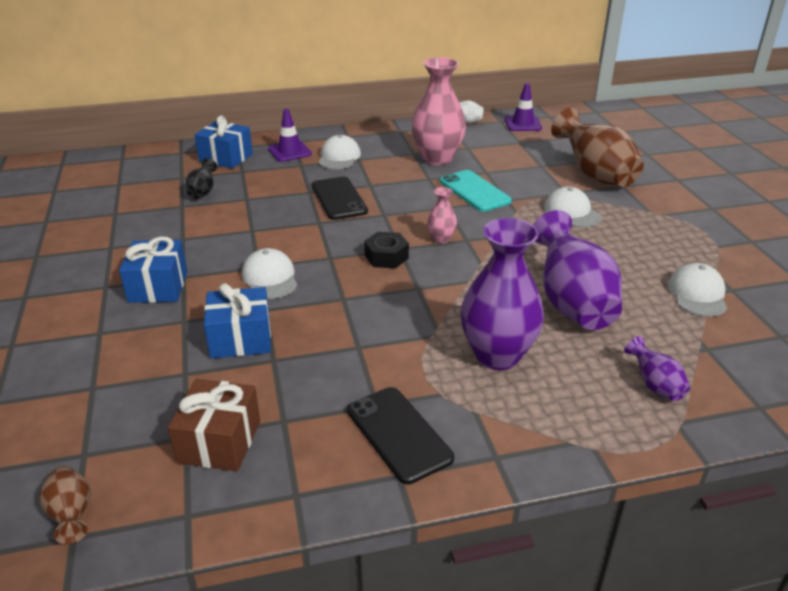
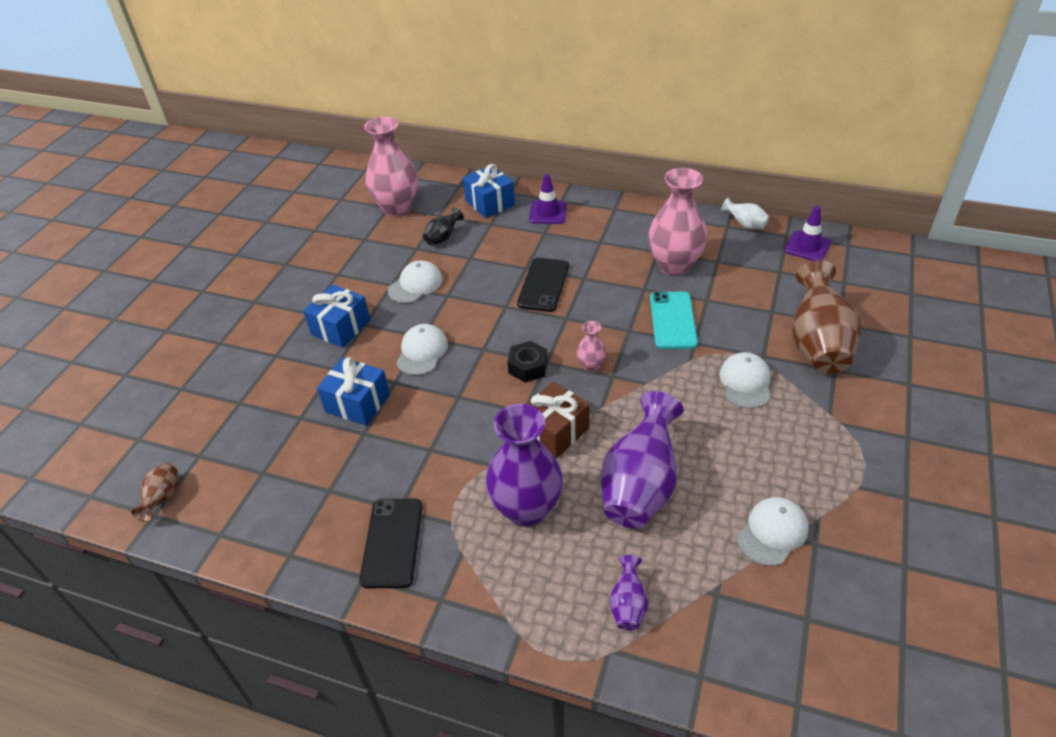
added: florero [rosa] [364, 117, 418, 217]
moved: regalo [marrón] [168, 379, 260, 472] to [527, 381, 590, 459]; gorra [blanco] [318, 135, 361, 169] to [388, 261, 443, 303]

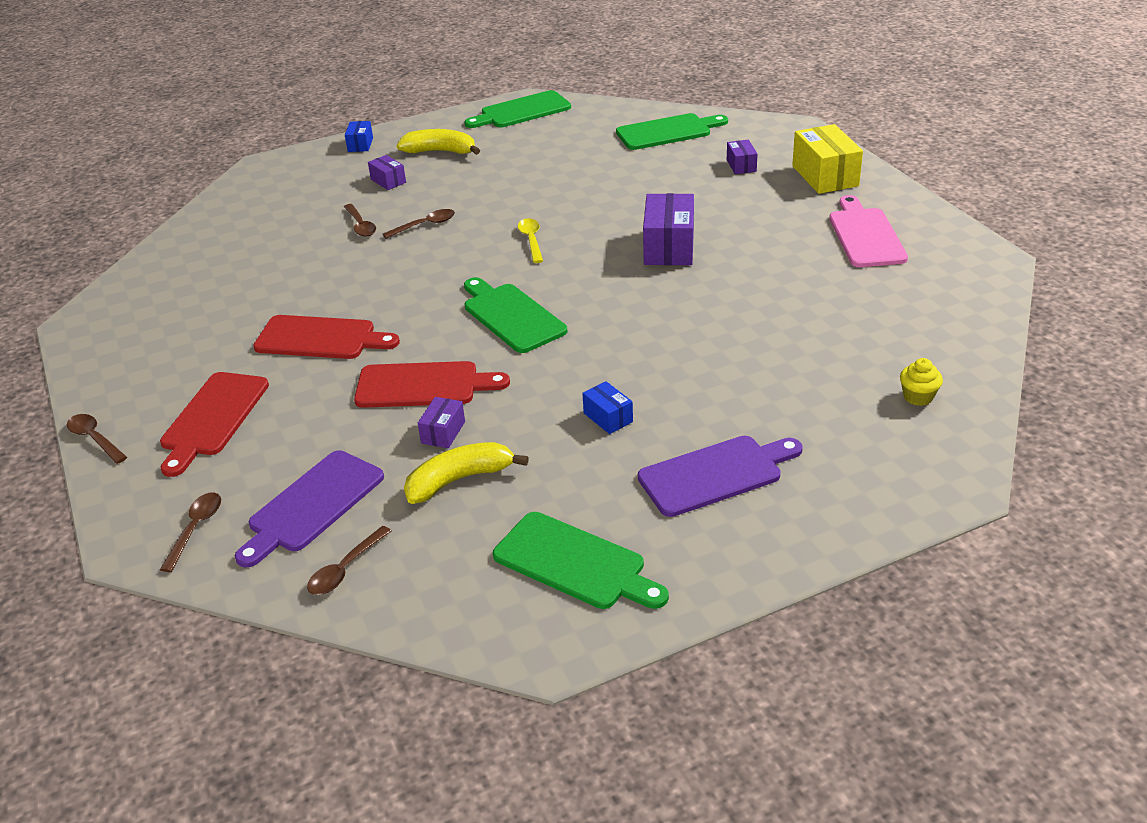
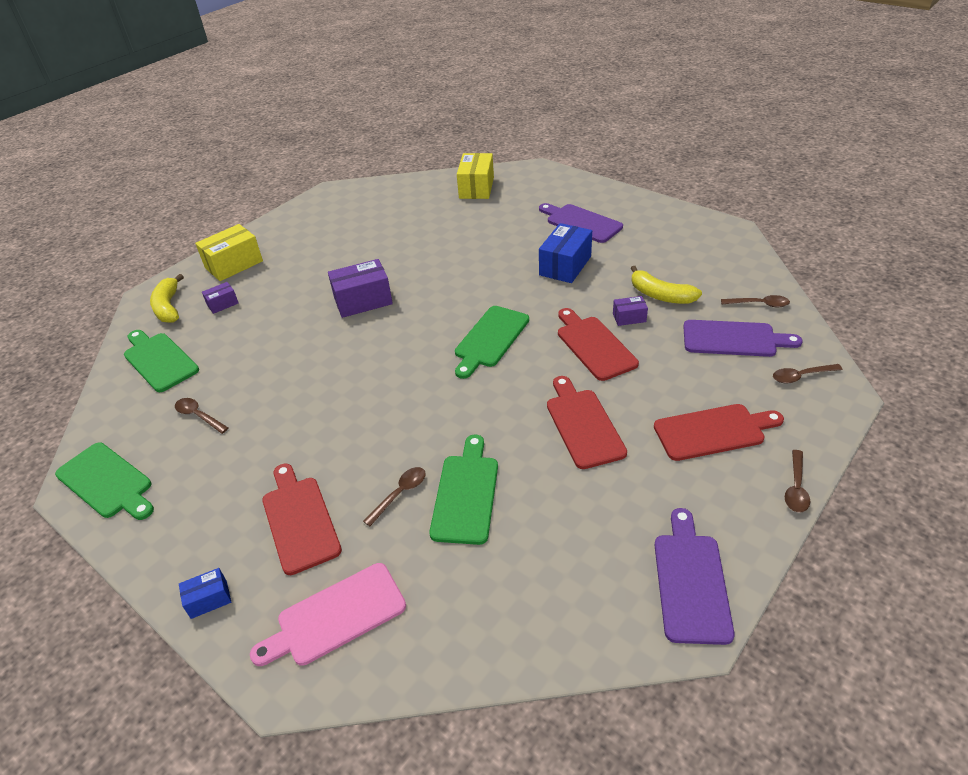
removed: cuchara [amarillo] [518, 218, 543, 263]
added: tabla de cortar [morado] [654, 508, 735, 645]
moved: cuchara [marrón] [383, 209, 455, 239] to [175, 398, 228, 434]; plátano [amarillo] [397, 129, 480, 155] to [150, 274, 184, 323]; tabla de cortar [verde] [493, 512, 669, 609] to [429, 435, 498, 545]; tabla de cortar [rosa] [829, 195, 908, 267] to [250, 563, 406, 666]
replaced: caja [morado] [368, 155, 406, 190] to tabla de cortar [rojo] [262, 463, 342, 575]; magdalena [amarillo] [900, 358, 943, 406] to caja [amarillo] [457, 153, 494, 199]
resized: caja [azul] [582, 381, 633, 434] = [539, 223, 592, 283] x1.91

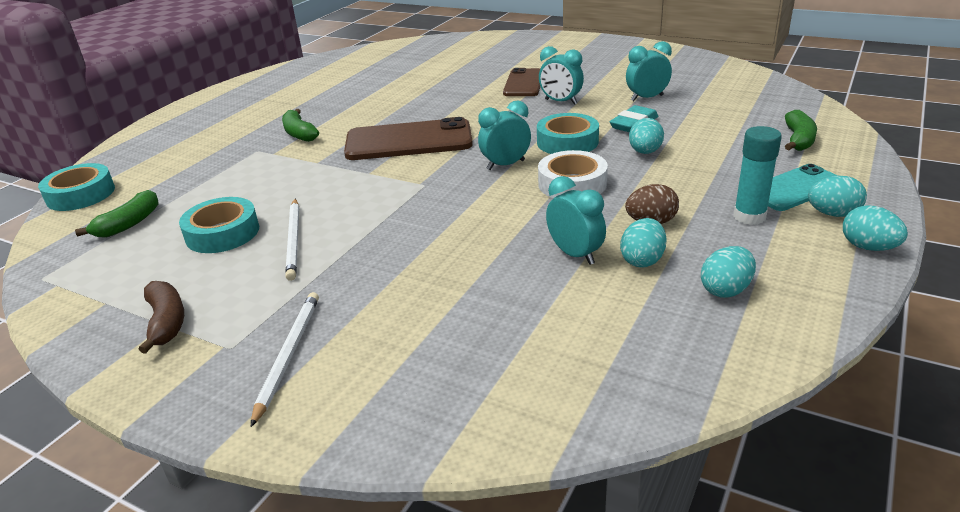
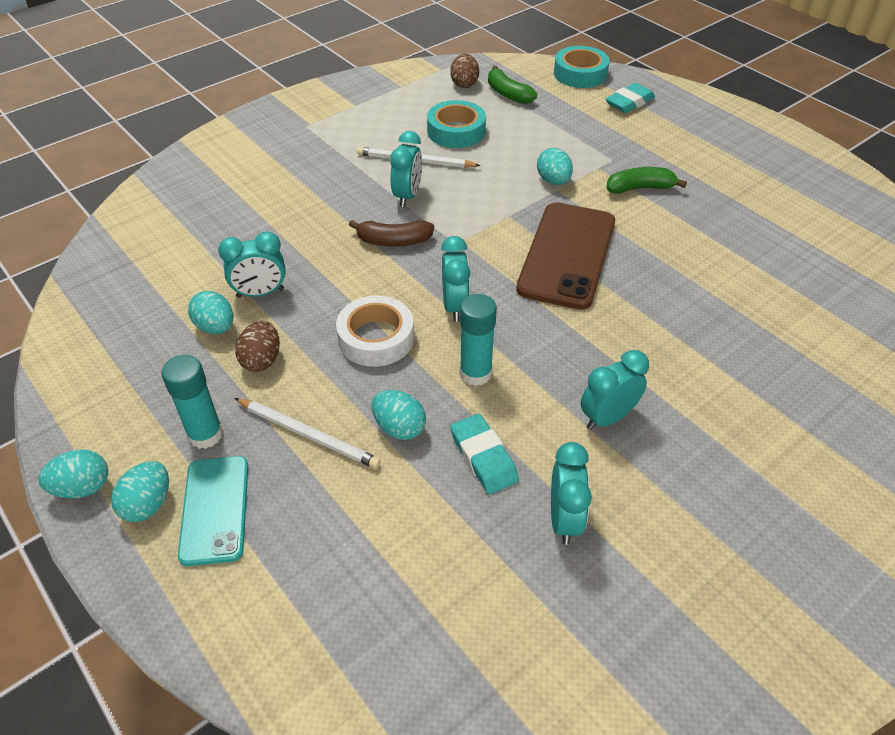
removed: móvil [marrón] [503, 68, 540, 96]; plátano [verde] [785, 110, 817, 151]
added: despertador [turquesa] [390, 131, 422, 207]; huevo [marrón] [450, 54, 479, 88]; goma de borrar [turquesa] [606, 83, 655, 113]
moved: plátano [marrón] [138, 281, 184, 354] to [349, 220, 434, 247]; lápiz [blanco] [251, 292, 319, 427] to [234, 398, 381, 469]; huevo [turquesa] [701, 246, 756, 298] to [537, 148, 573, 185]
replaced: cinta adhesiva [turquesa] [537, 113, 599, 154] to barra de pegamento [turquesa] [460, 294, 497, 386]

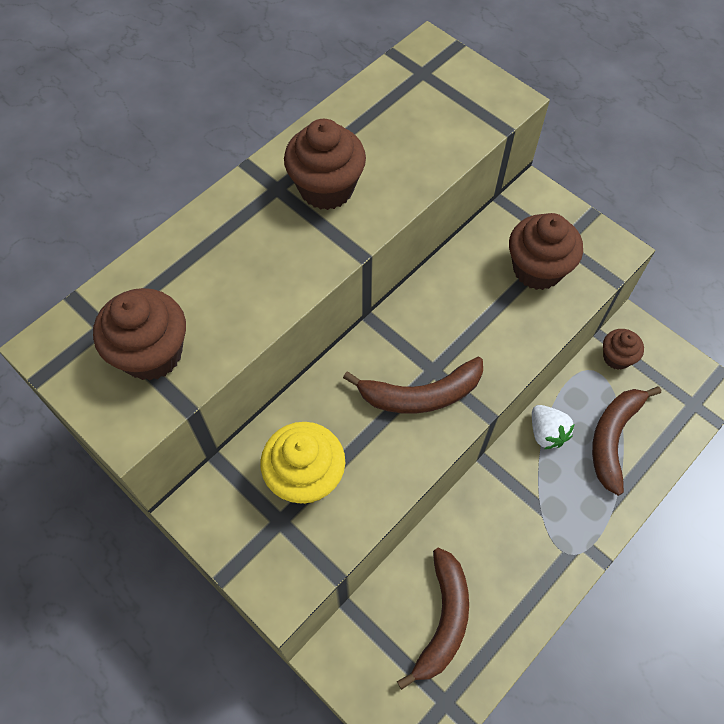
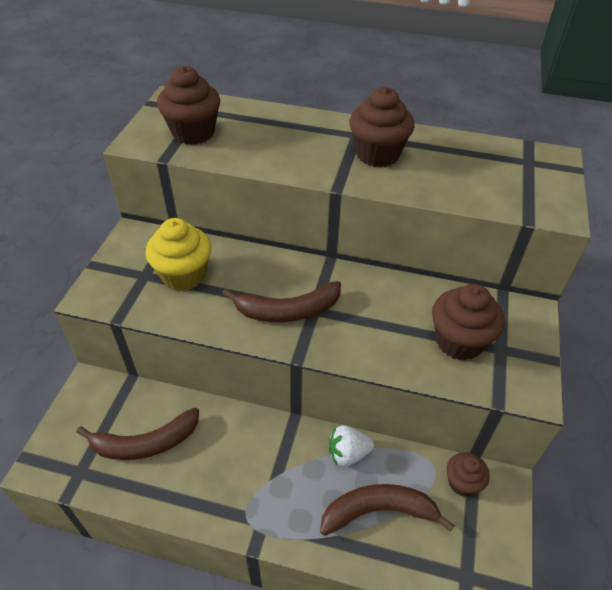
turned: plátano [marrón] [343, 357, 483, 414] = [222, 281, 341, 322] 60 degrees counterclockwise; fresa [blanco] [532, 405, 574, 449] = [329, 425, 374, 466] 45 degrees clockwise

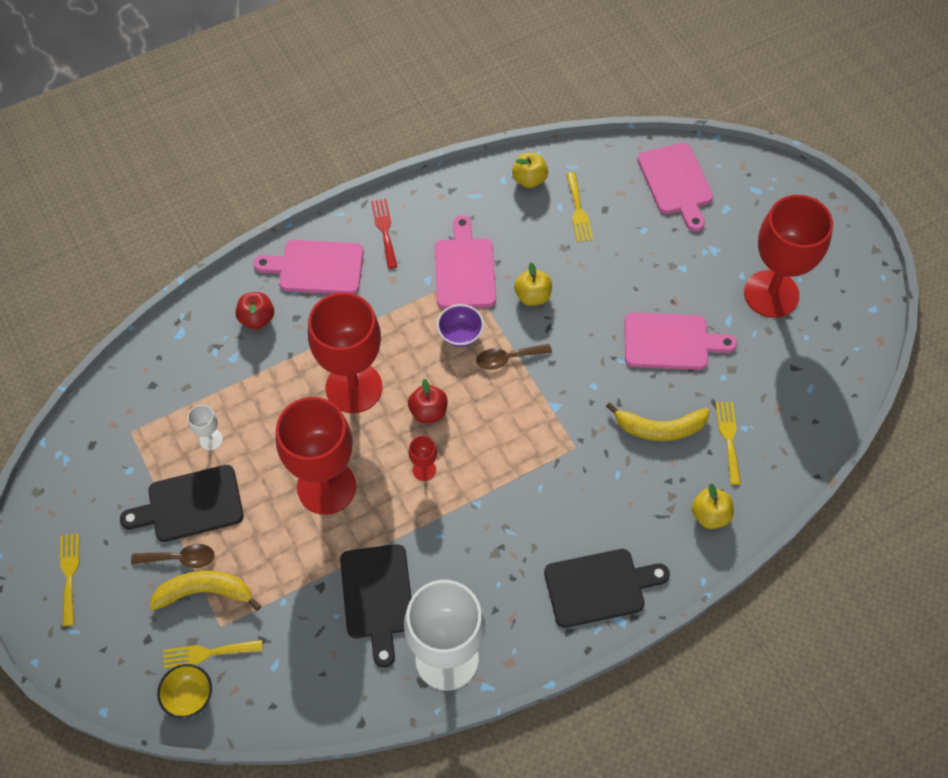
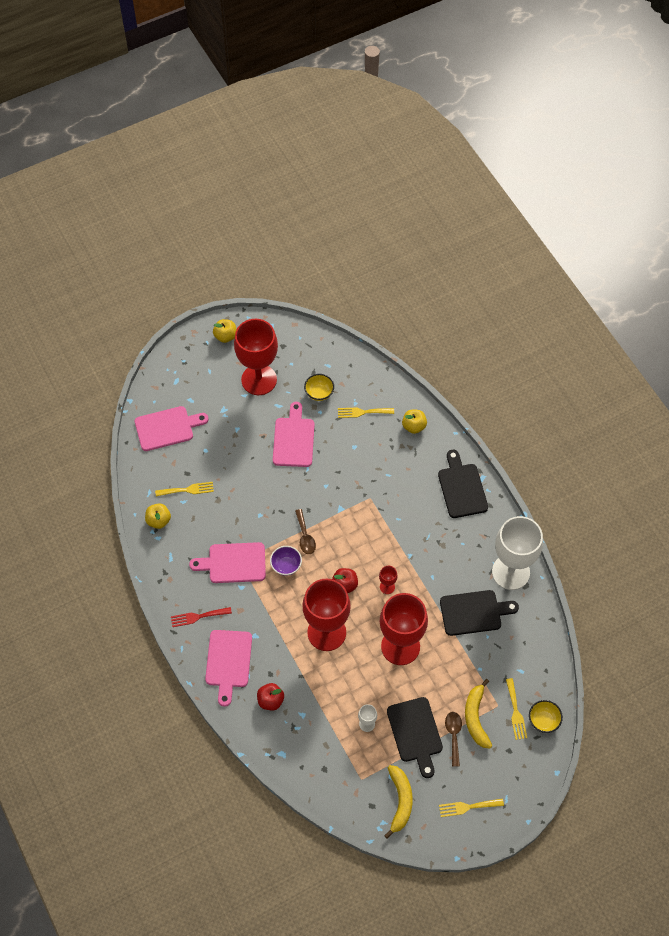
added: cuenco [amarillo] [304, 374, 334, 401]
moved: manzana [amarillo] [514, 262, 552, 306] to [213, 319, 237, 343]; plátano [amarillo] [606, 402, 710, 441] to [384, 765, 413, 839]

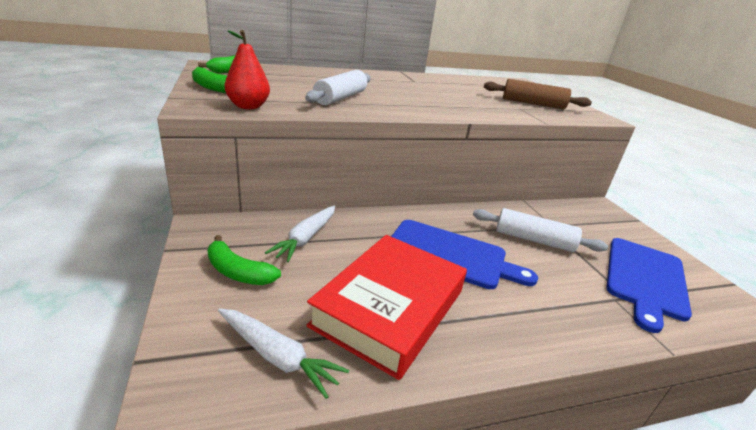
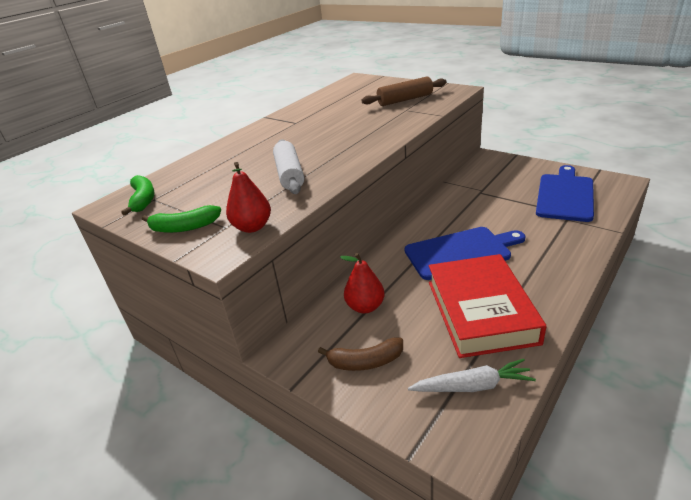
removed: rodillo [blanco] [473, 208, 608, 252]
replaced: zanahoria [blanco] [265, 206, 335, 262] to pera [rojo] [340, 253, 385, 313]
recoloured: plátano [verde] [207, 235, 281, 285] to plátano [marrón] [318, 337, 403, 371]
turned: tabla de cortar [azul] [607, 238, 692, 333] = [536, 165, 594, 222] 150 degrees counterclockwise

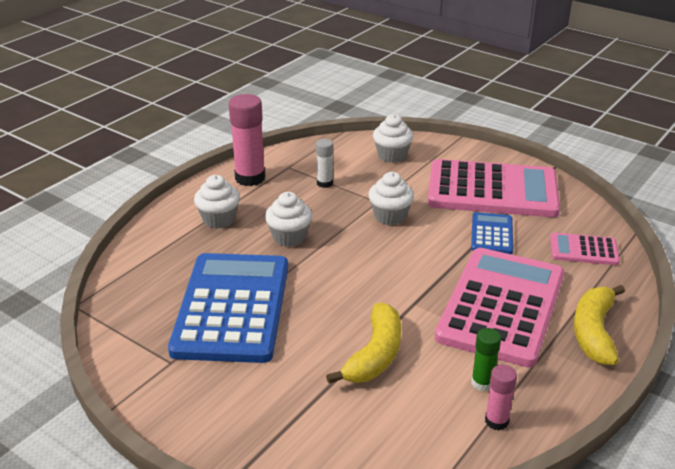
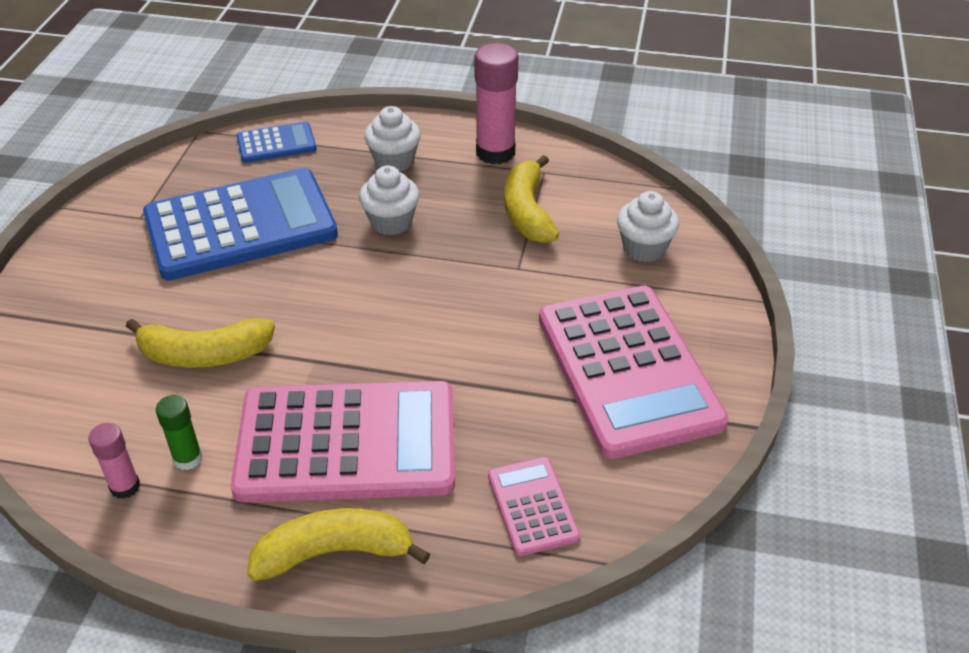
removed: magdalena [blanco] [368, 172, 414, 225]
moved: calculadora [azul] [471, 212, 513, 254] to [237, 121, 316, 163]
replaced: barra de pegamento [blanco] [316, 139, 333, 188] to plátano [amarillo] [504, 155, 559, 243]

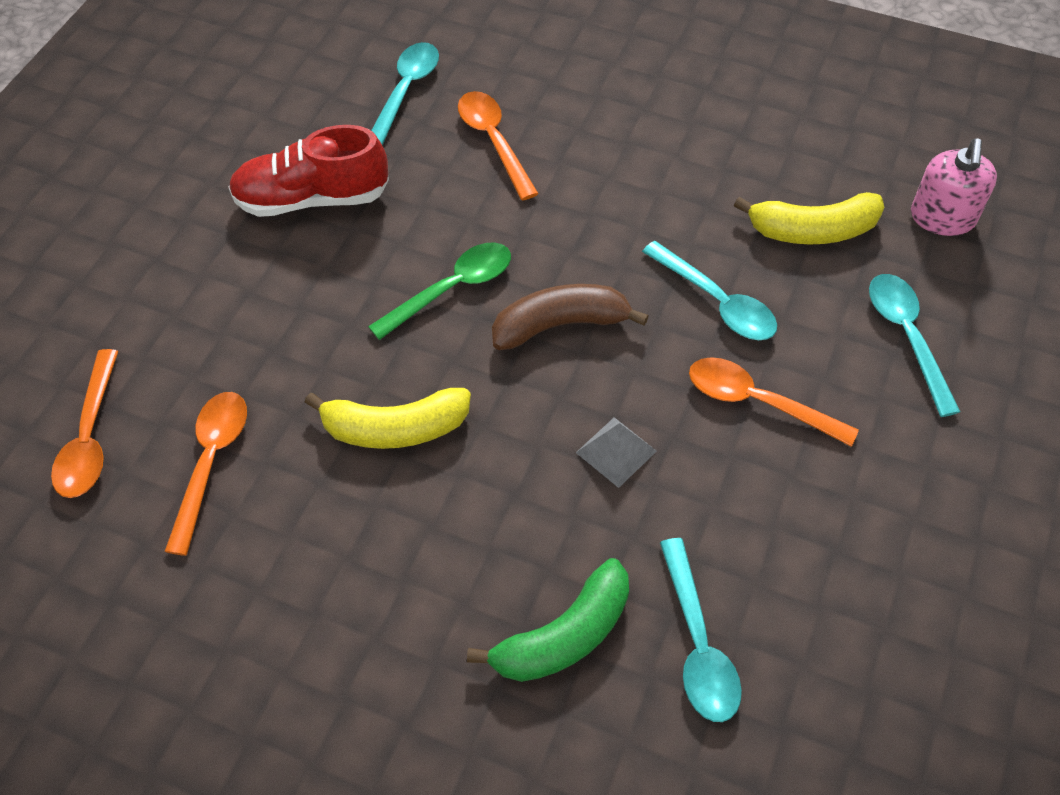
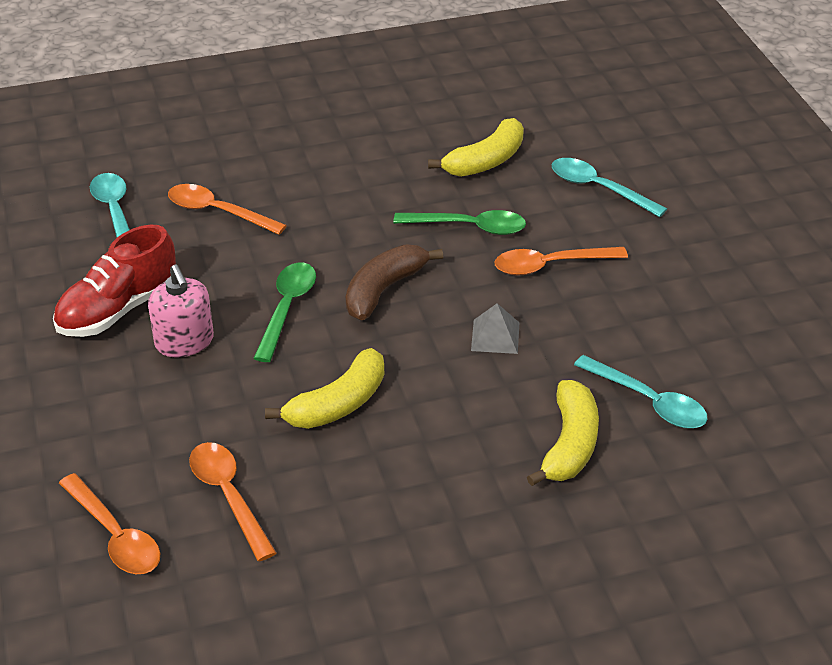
moved: dispensador de jabón [rosa] [911, 138, 997, 236] to [148, 265, 214, 357]
recoloured: plátano [verde] [467, 558, 629, 682] to plátano [amarillo] [527, 380, 599, 486]; cuchara [turquesa] [642, 241, 777, 340] to cuchara [verde] [393, 210, 526, 235]

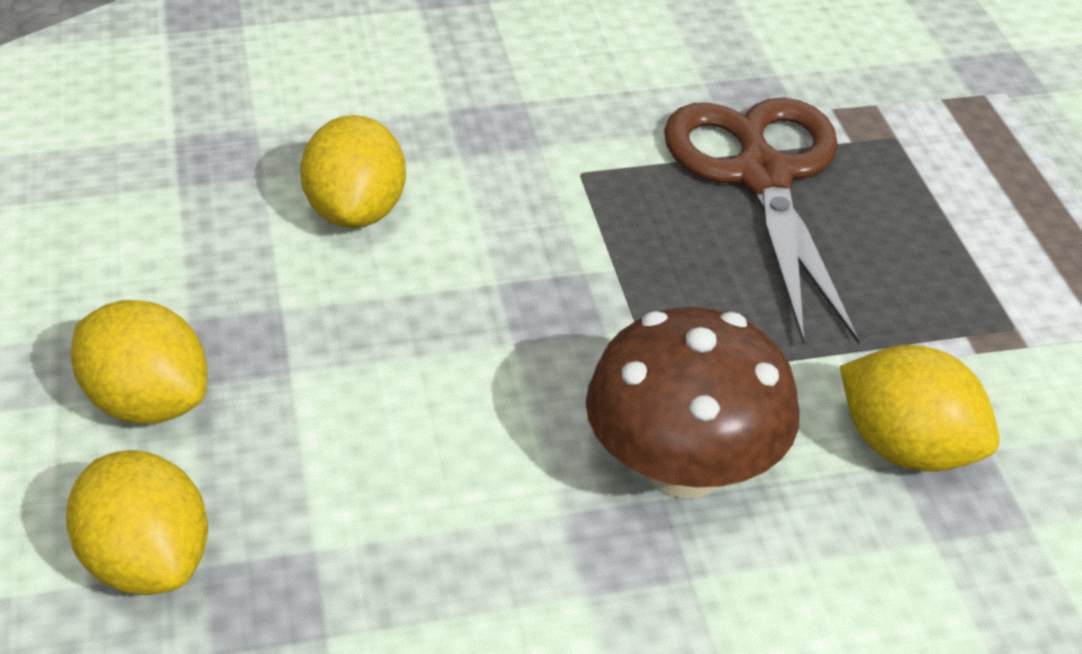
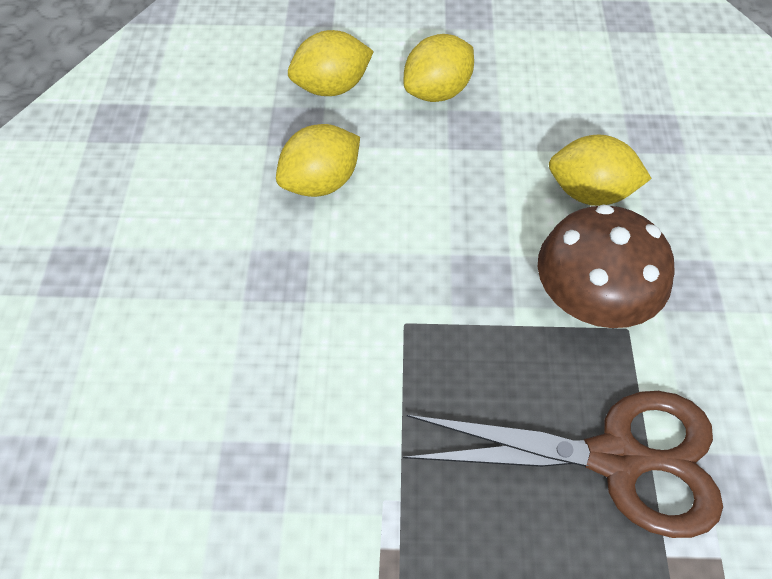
moved: seta [marrón] [586, 307, 800, 498] to [538, 204, 675, 328]; limón [amarillo] [840, 345, 1000, 472] to [276, 124, 360, 197]

